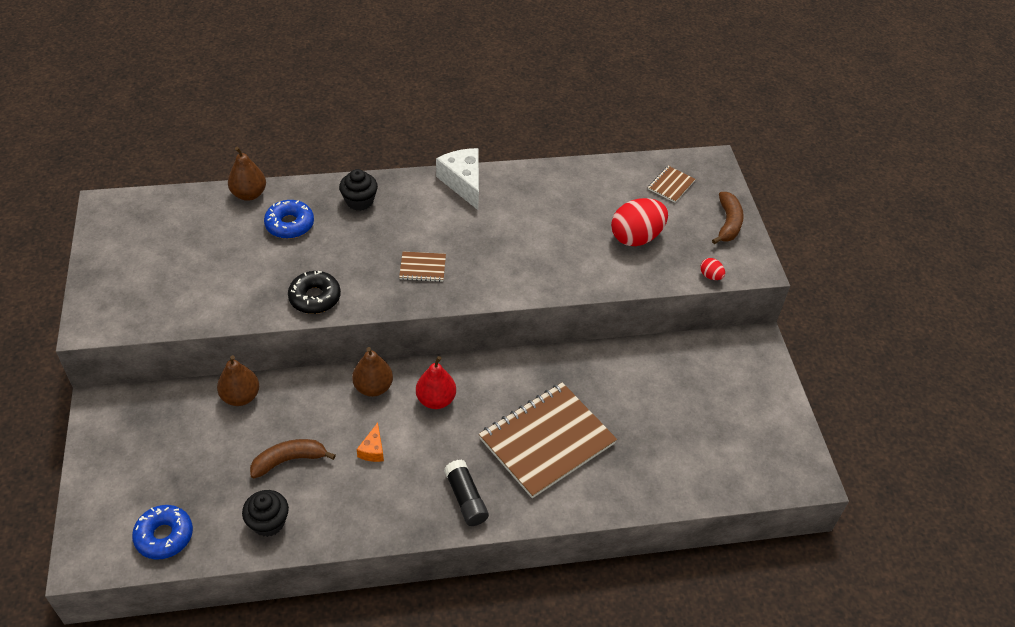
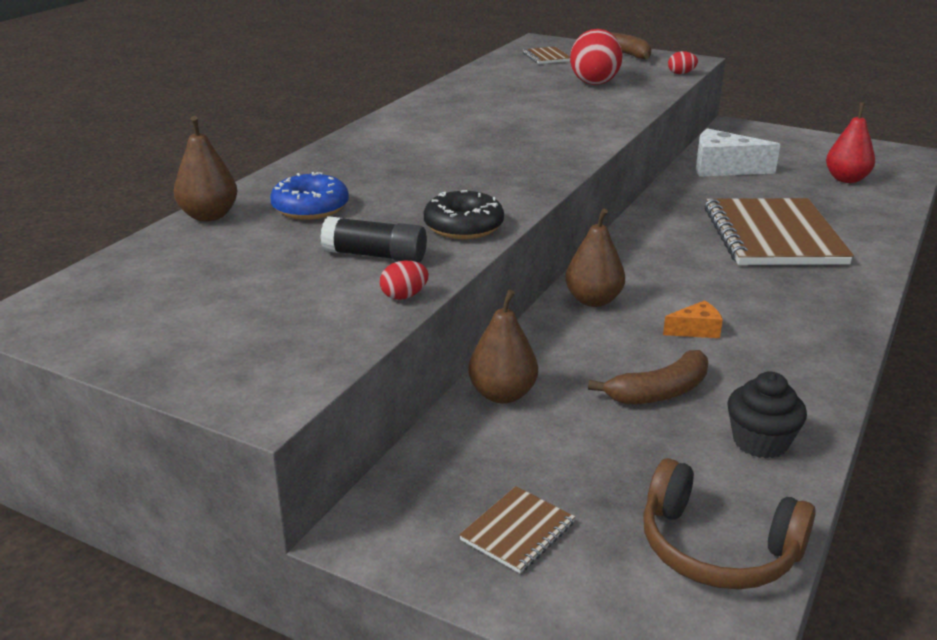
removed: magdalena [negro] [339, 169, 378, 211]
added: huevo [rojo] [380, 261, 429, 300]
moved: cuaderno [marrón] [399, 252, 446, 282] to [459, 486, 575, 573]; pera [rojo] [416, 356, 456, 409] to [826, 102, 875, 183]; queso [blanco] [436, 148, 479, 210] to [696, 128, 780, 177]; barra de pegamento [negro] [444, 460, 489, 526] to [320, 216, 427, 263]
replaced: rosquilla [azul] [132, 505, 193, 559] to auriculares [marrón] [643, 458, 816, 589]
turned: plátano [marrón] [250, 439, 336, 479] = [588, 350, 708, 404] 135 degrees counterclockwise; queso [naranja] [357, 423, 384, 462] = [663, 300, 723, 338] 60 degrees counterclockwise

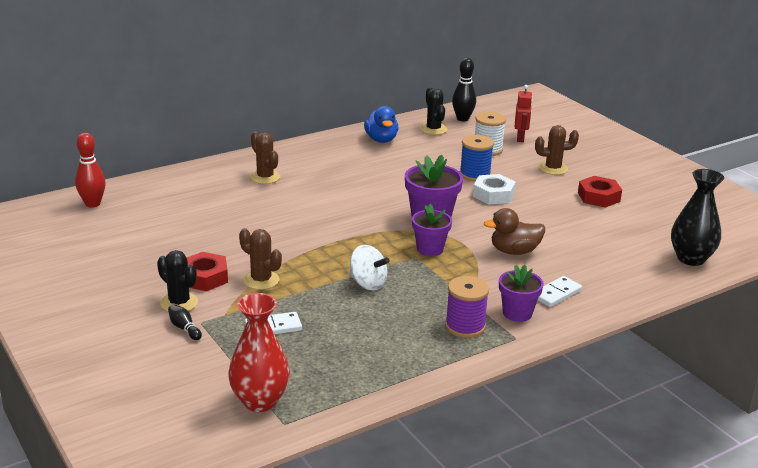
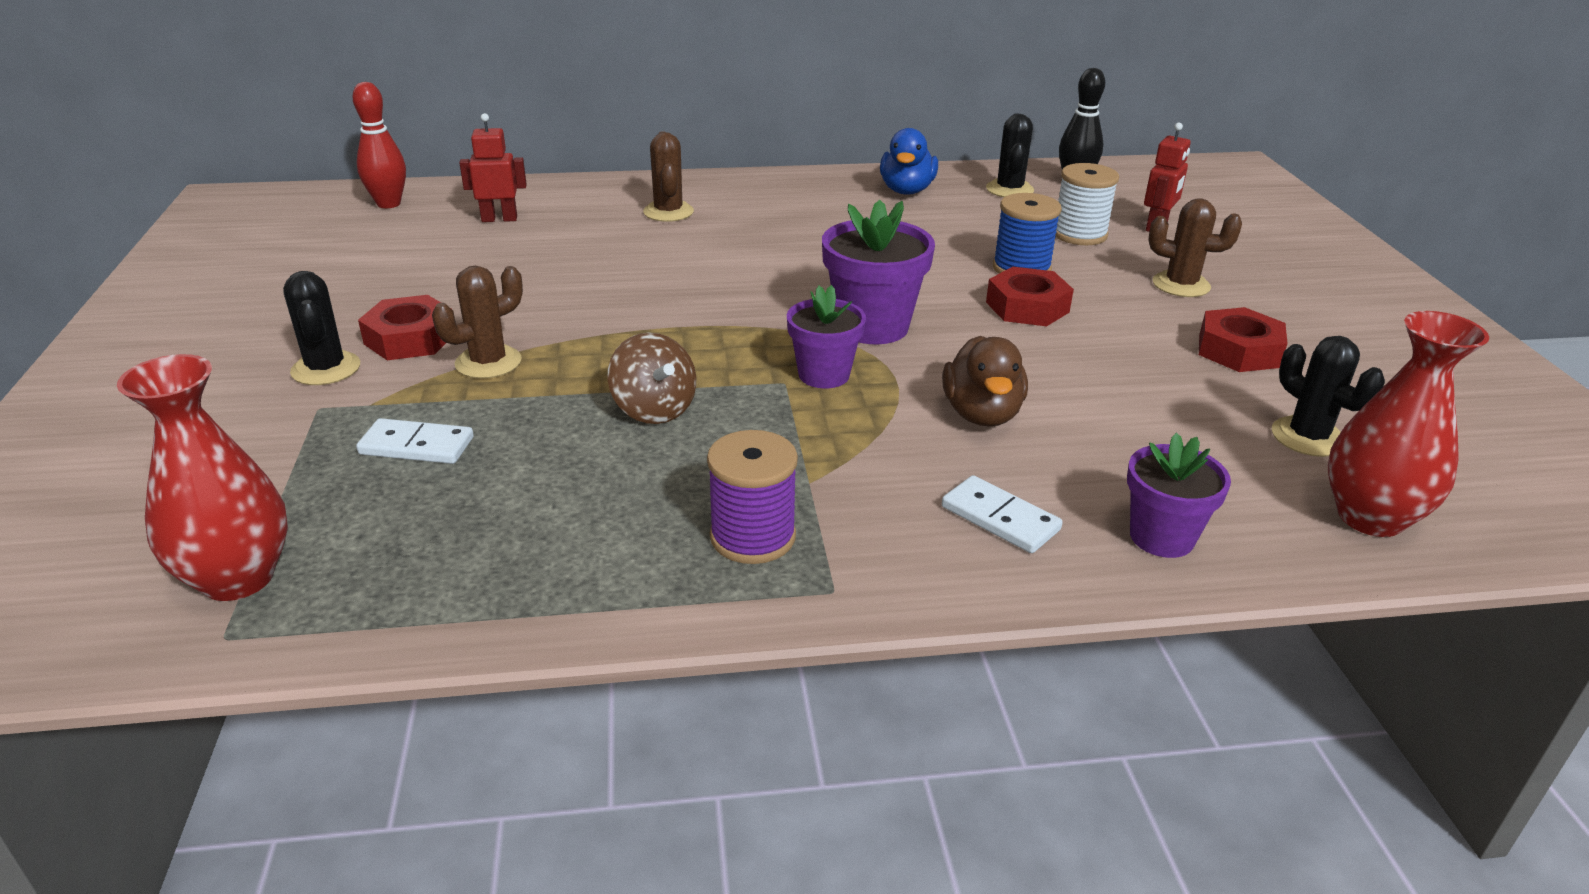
removed: bolo [negro] [168, 304, 202, 340]
added: robot [rojo] [459, 113, 527, 222]; cactus [negro] [1272, 336, 1385, 457]
moved: maceta [morado] [499, 265, 544, 322] to [1127, 433, 1231, 558]
recoloured: peonza [blanco] [349, 245, 390, 291] to peonza [marrón] [607, 332, 696, 424]; tuerca [blanco] [473, 174, 516, 204] to tuerca [rojo] [986, 267, 1074, 326]; florero [negro] [671, 169, 724, 266] to florero [rojo] [1328, 311, 1489, 537]
turned: cactus [marrón] [239, 228, 282, 290] = [432, 265, 523, 379] 75 degrees clockwise; pato [marrón] [484, 208, 545, 255] = [942, 336, 1028, 427] 105 degrees counterclockwise; ficha de dominó [blanco] [538, 276, 582, 307] = [942, 475, 1063, 553] 60 degrees clockwise

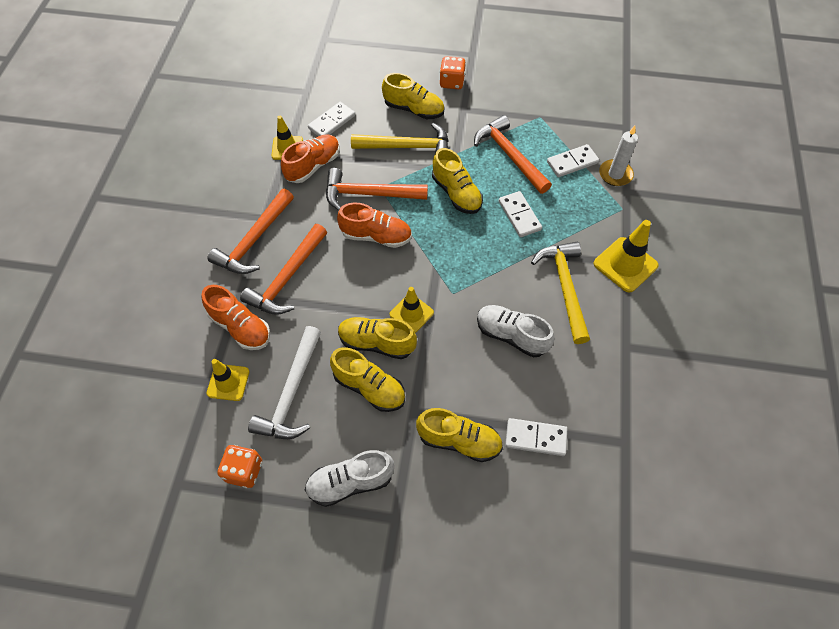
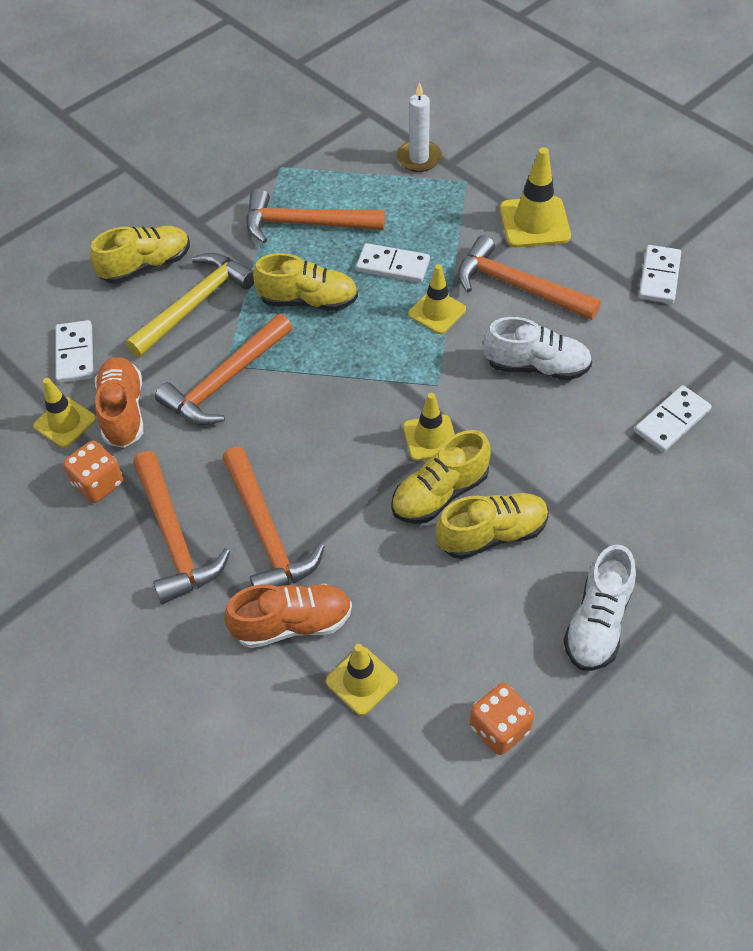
removed: martillo [blanco] [248, 326, 321, 439]; zapato [naranja] [337, 203, 412, 248]; zapato [amarillo] [416, 408, 503, 462]
added: cono de tráfico [amarillo] [408, 264, 466, 334]
moved: dado [naranja] [440, 56, 466, 89] to [63, 441, 123, 503]; ficha de dominó [blanco] [547, 144, 599, 177] to [639, 245, 681, 304]
recoloured: martillo [amarillo] [531, 242, 590, 344] to martillo [naranja] [458, 235, 601, 320]
turned: zapato [blanco] [477, 305, 555, 357] = [484, 317, 592, 380] 150 degrees counterclockwise

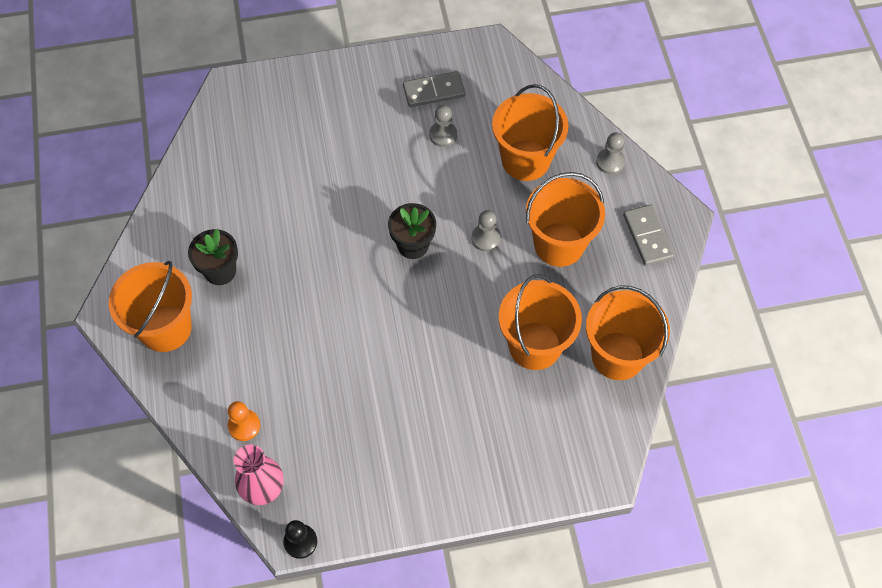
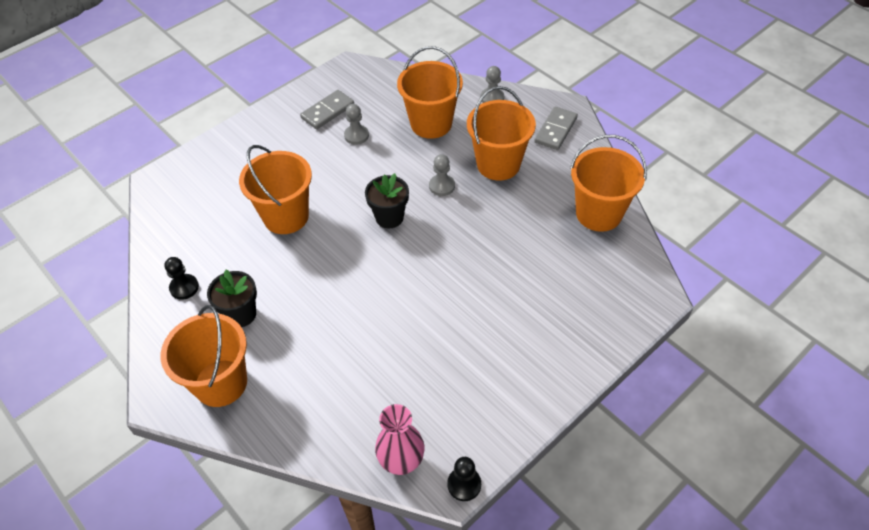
removed: peón [naranja] [228, 401, 260, 441]
added: peón [negro] [164, 257, 199, 300]
moved: balde [naranja] [499, 274, 582, 370] to [239, 145, 312, 234]
turned: ficha de dominó [gris] [623, 204, 674, 266] = [534, 107, 578, 150] 75 degrees clockwise

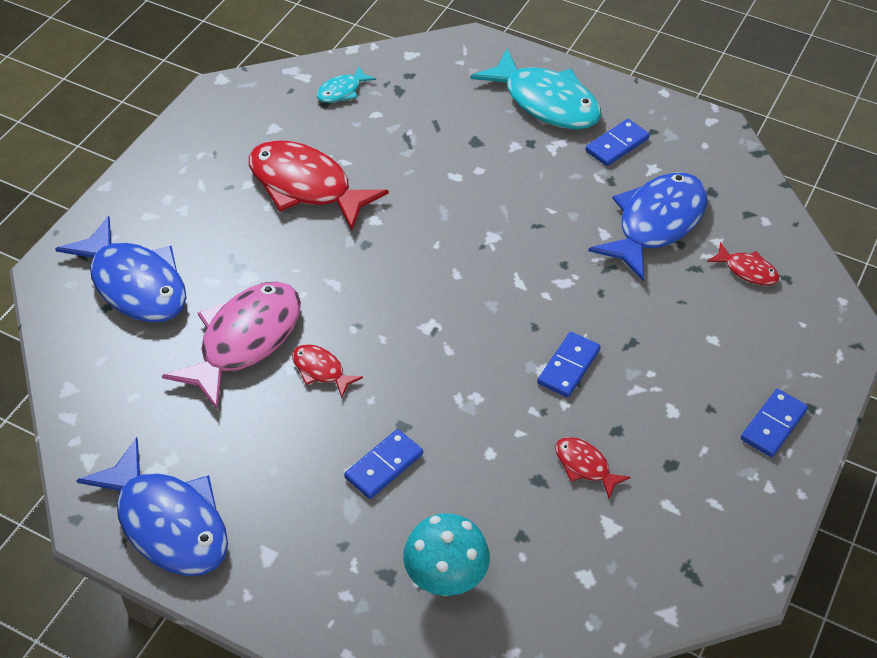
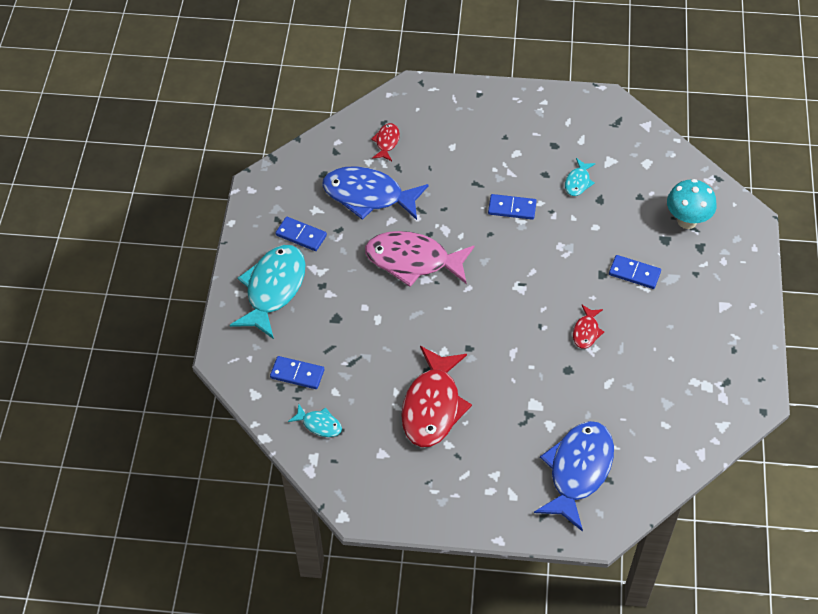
removed: pez [azul] [76, 437, 228, 576]
moved: pez [rosa] [162, 282, 301, 410] to [365, 231, 474, 287]; ficha de dominó [azul] [741, 389, 808, 457] to [270, 356, 324, 389]
recoloured: pez [rojo] [555, 437, 631, 498] to pez [turquesa] [565, 158, 596, 196]

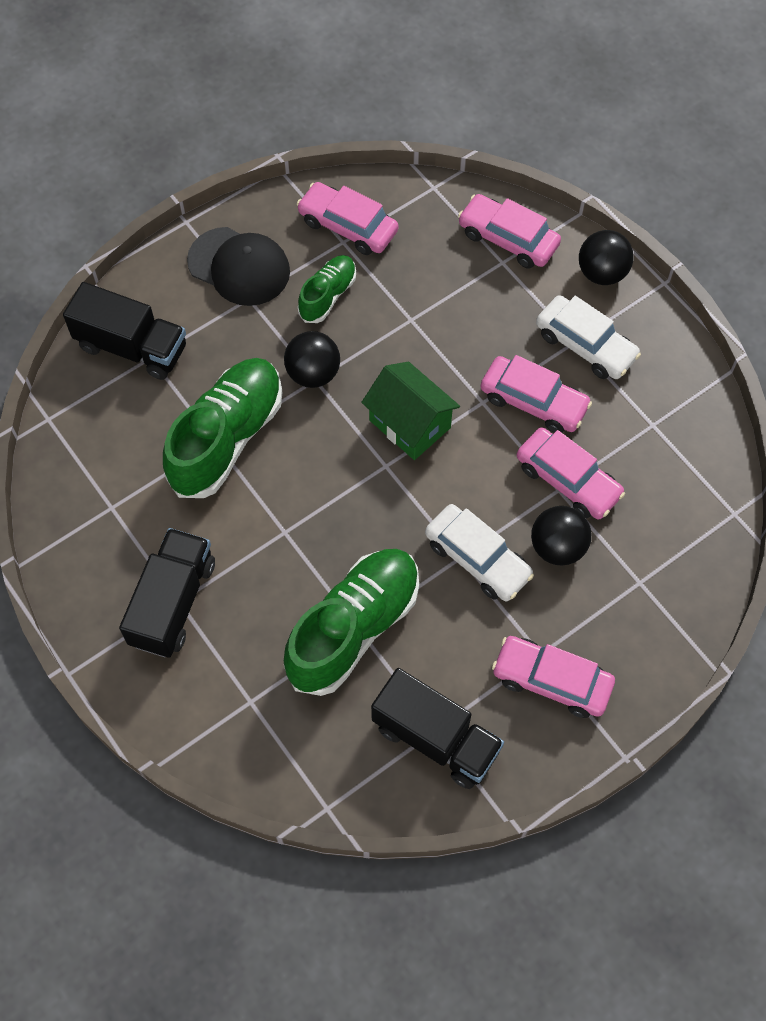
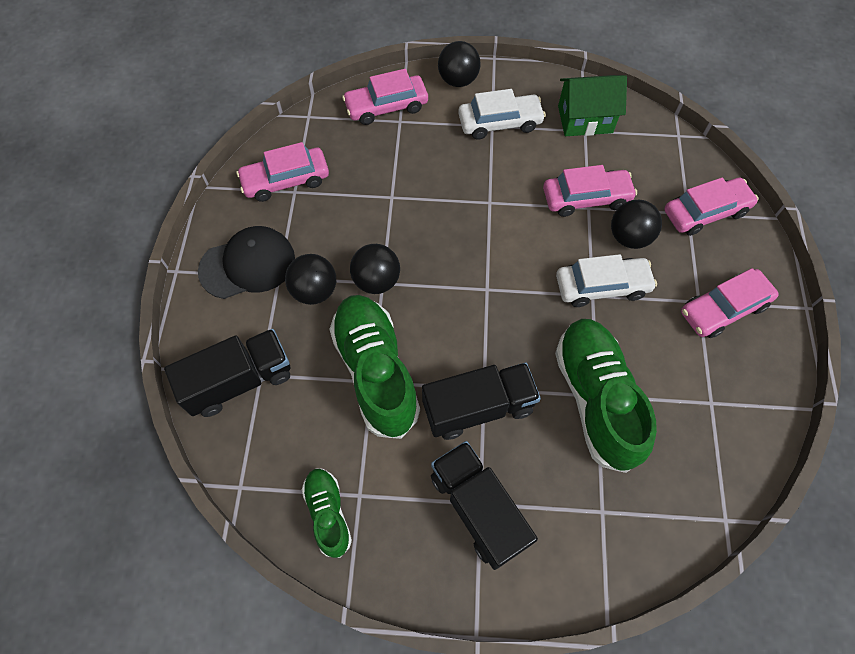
added: pelota [negro] [285, 254, 336, 305]
moved: zapato [verde] [298, 255, 356, 323] to [302, 468, 352, 558]; casa [verde] [361, 362, 460, 460] to [558, 75, 627, 136]; camión [negro] [371, 668, 504, 789] to [422, 363, 541, 440]; coche [rosa] [481, 355, 592, 433] to [664, 177, 758, 236]

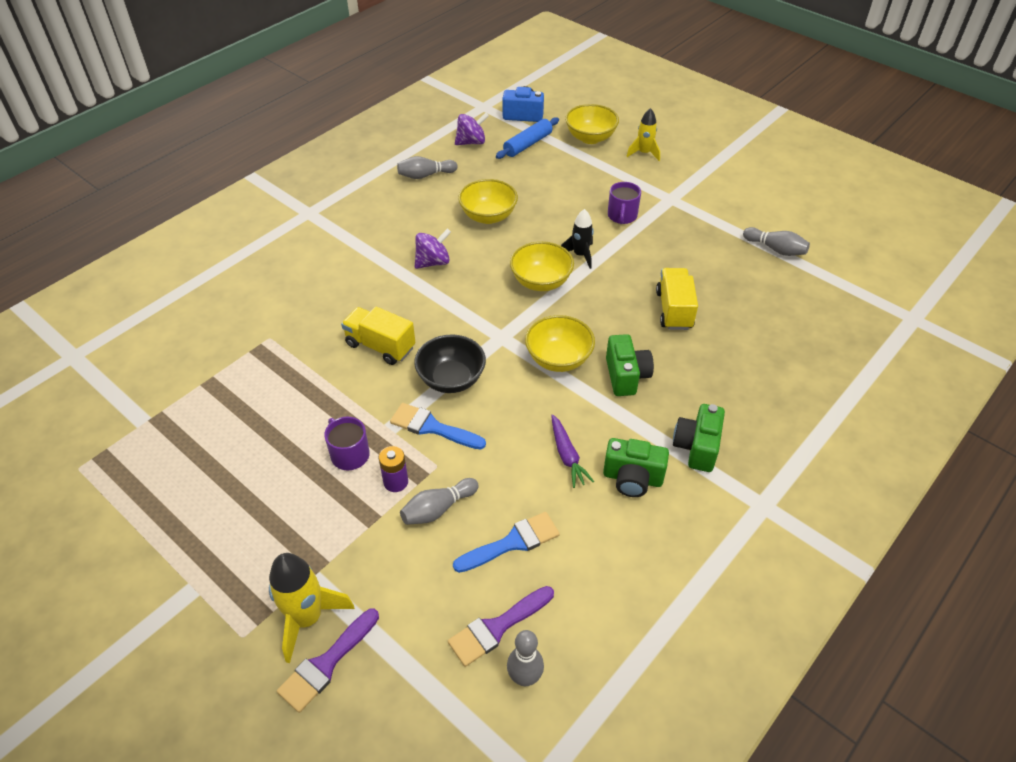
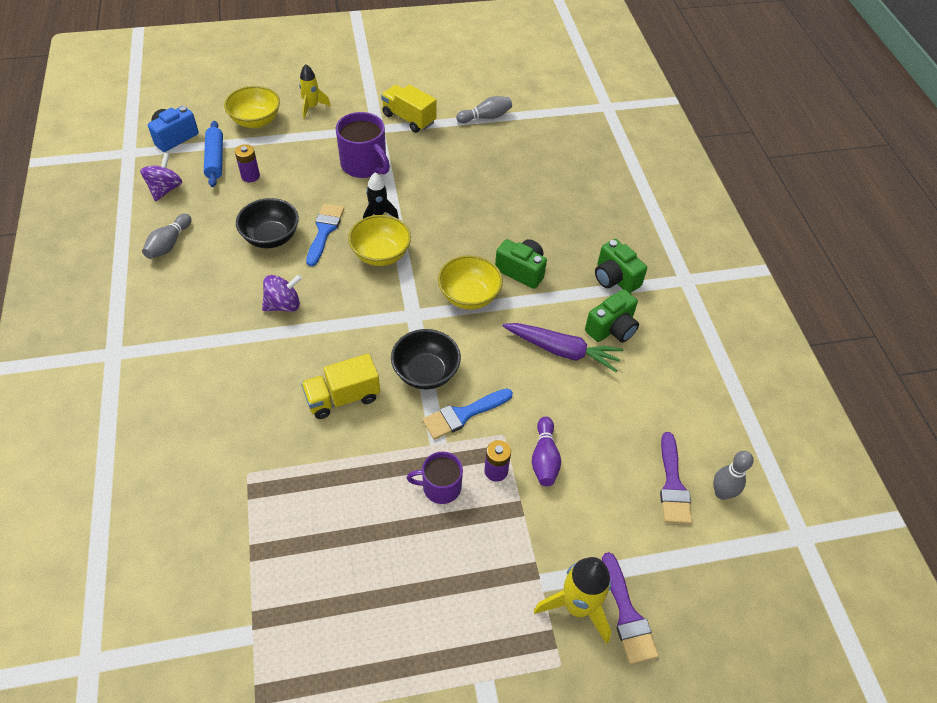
added: pila [morado] [235, 144, 260, 182]
moved: pincel [azul] [453, 512, 560, 573] to [306, 204, 344, 266]; camión [amarillo] [656, 268, 698, 330] to [381, 84, 436, 133]
recoloured: bolo [gris] [400, 478, 479, 525] to bolo [morado] [532, 417, 561, 486]; cuenco [amarillo] [458, 179, 518, 224] to cuenco [negro] [236, 198, 299, 248]
turned: peonza [morado] [415, 228, 451, 269] = [262, 274, 302, 312] 60 degrees clockwise
resized: zanahoria [morado] [551, 414, 594, 488] = [502, 323, 623, 372] x1.52; taza [morado] [608, 182, 641, 224] = [336, 112, 390, 178] x1.59

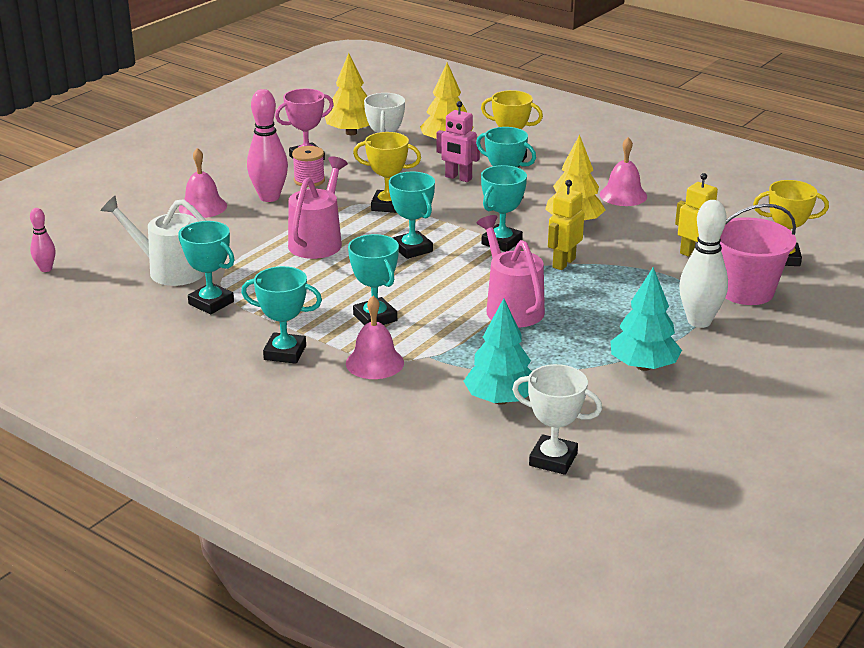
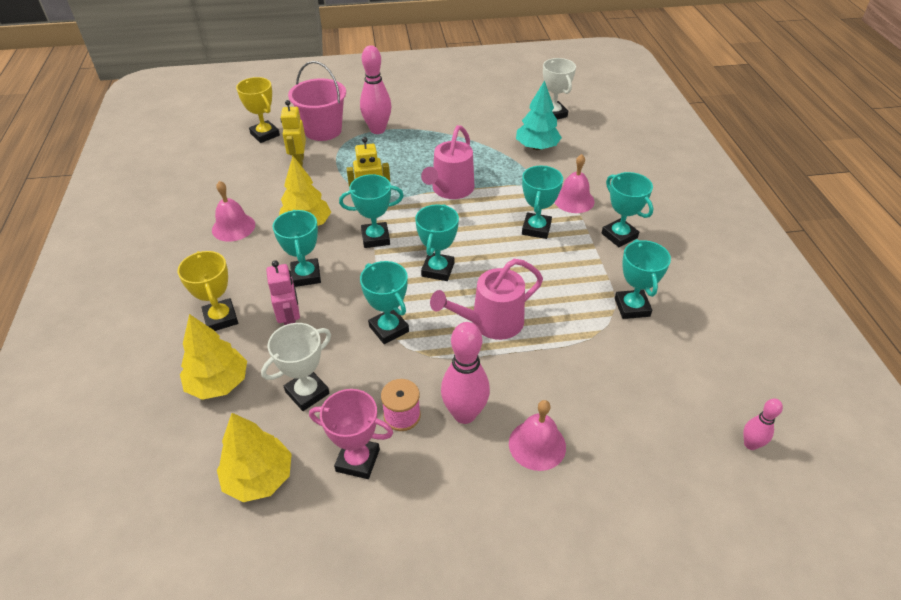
removed: regadera [blanco] [101, 196, 206, 286]; árbol [turquesa] [610, 267, 682, 371]
recoloured: trofeo [amarillo] [353, 132, 421, 213] to trofeo [turquesa] [360, 261, 409, 344]; bolo [blanco] [679, 200, 728, 328] to bolo [rosa] [360, 45, 392, 134]

